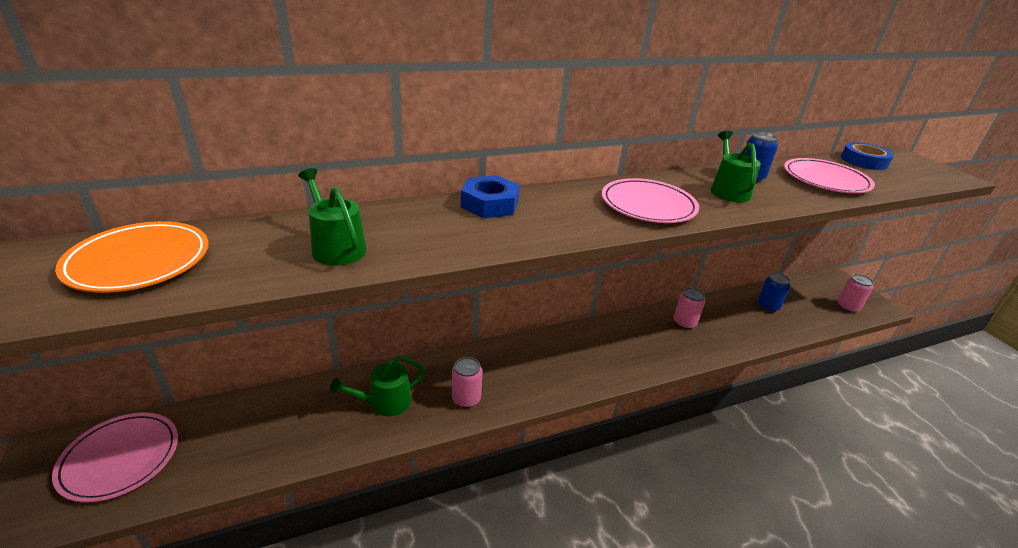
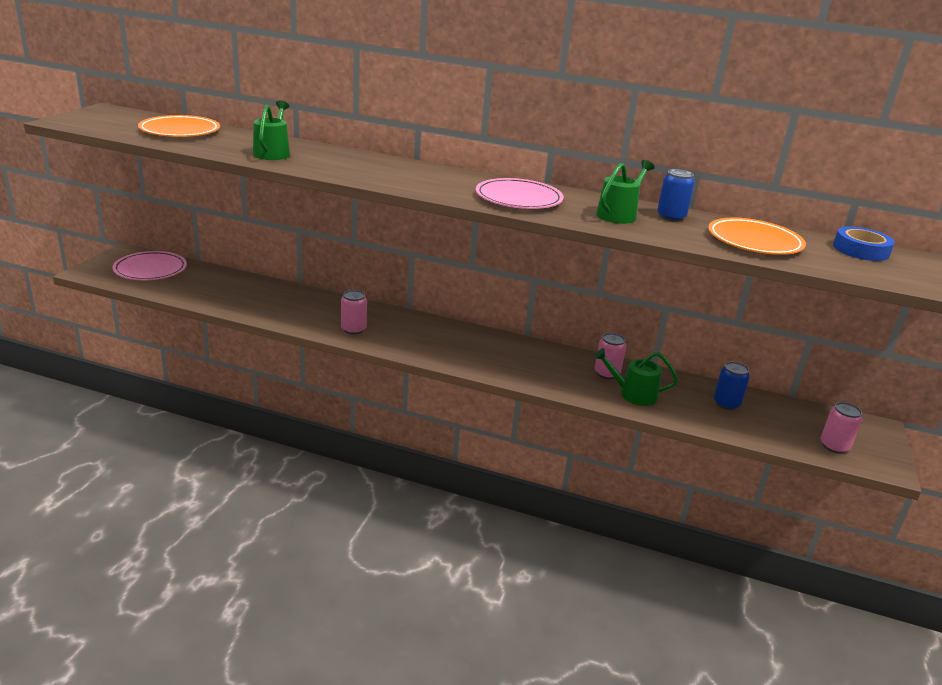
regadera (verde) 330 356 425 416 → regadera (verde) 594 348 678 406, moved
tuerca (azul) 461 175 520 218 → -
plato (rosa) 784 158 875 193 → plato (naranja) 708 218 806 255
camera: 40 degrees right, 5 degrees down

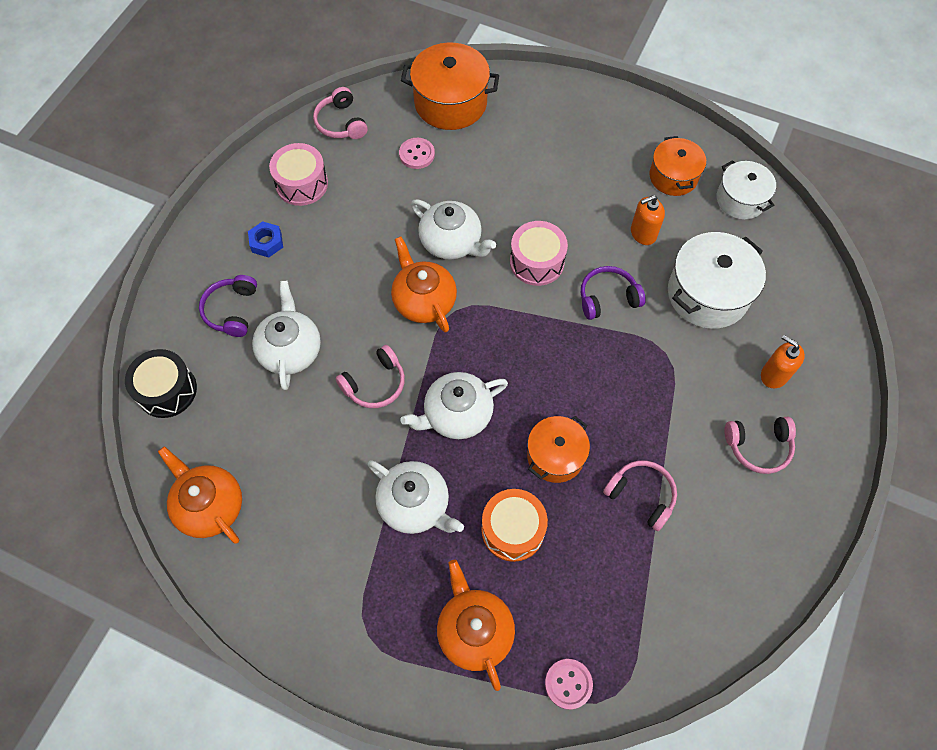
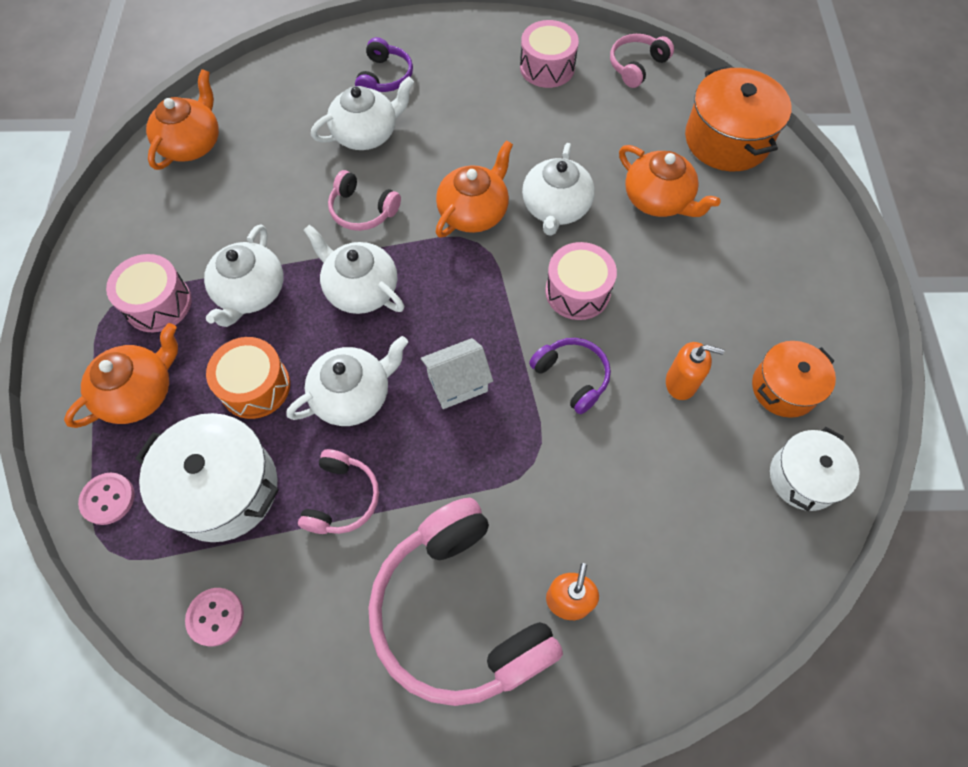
tambor (negro) 125 349 197 418 → -
auriculares (morado) 199 275 257 337 → auriculares (morado) 355 37 413 92, 120 degrees clockwise
tuerca (azul) 248 221 283 258 → -
botón (rosa) 399 138 435 169 → botón (rosa) 185 588 244 647, moved
olla (naranja) 527 416 590 483 → tetera (blanco) 286 336 408 426
dispensador de jabón (naranja) 631 195 665 245 → dispensador de jabón (naranja) 666 342 724 400, 150 degrees clockwise
olla (blanco) 668 232 766 329 → olla (blanco) 135 413 279 542, moved
auriculares (rosa) 724 417 796 474 → auriculares (rosa) 368 498 563 706, x2.07
- → tambor (rosa) 106 254 192 332
- → casa (blanco) 421 338 493 409
- → tetera (naranja) 619 145 721 217
camera: 65 degrees right, 0 degrees up

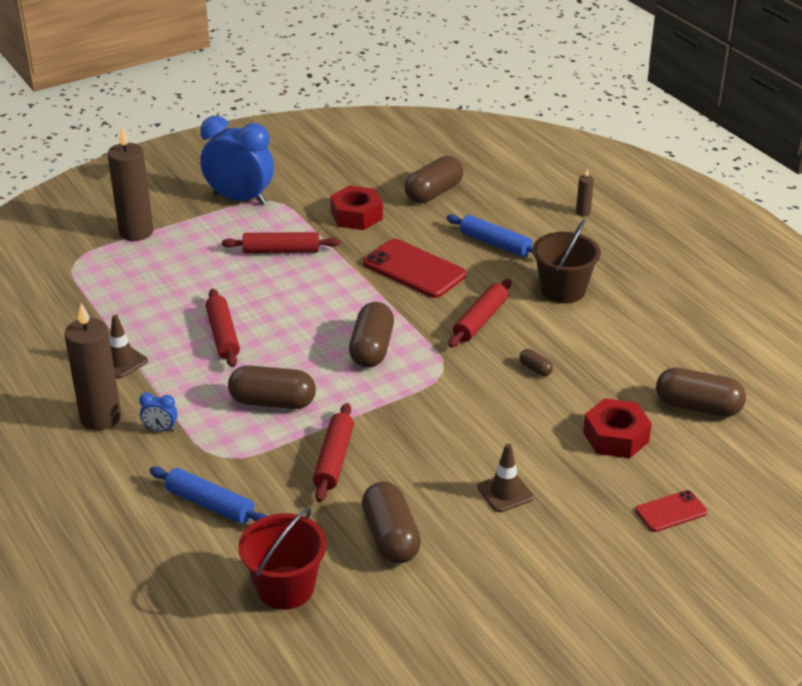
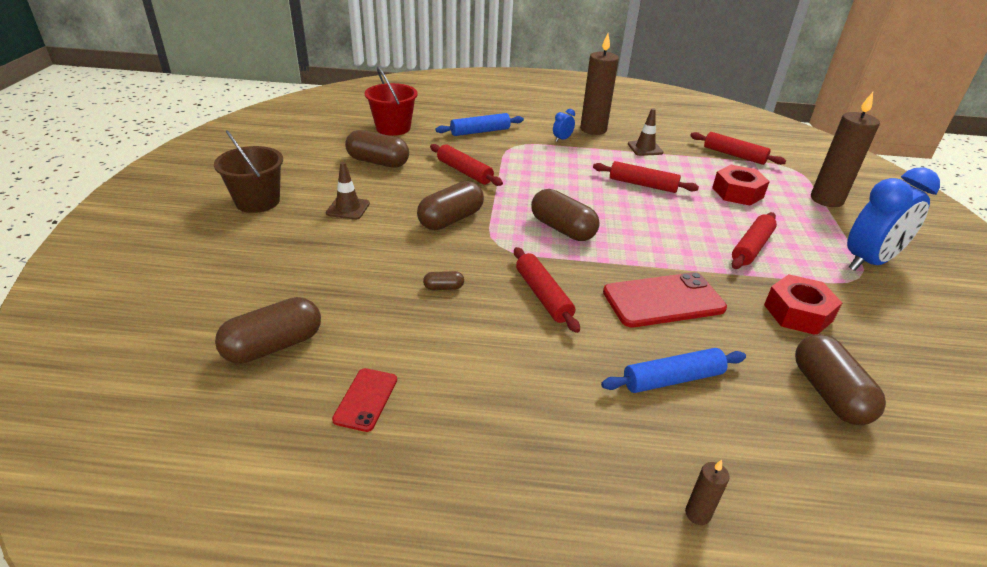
cápsula (marrón) 228 365 316 409 → cápsula (marrón) 417 181 484 230, moved
balde (marrón) 532 219 601 303 → balde (marrón) 214 130 283 213, moved
tuerca (rojo) 583 398 652 458 → tuerca (rojo) 712 165 770 206, moved
móvil (rojo) 635 490 707 532 → móvil (rojo) 332 368 397 432, moved
- → rodillo (rojo) 690 132 786 165
camera: 125 degrees right, 0 degrees up

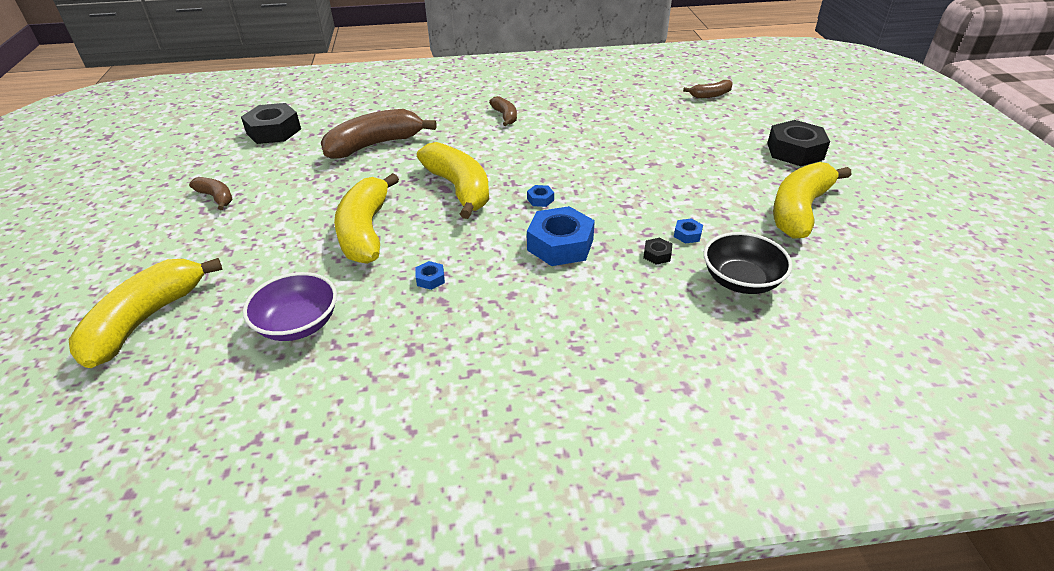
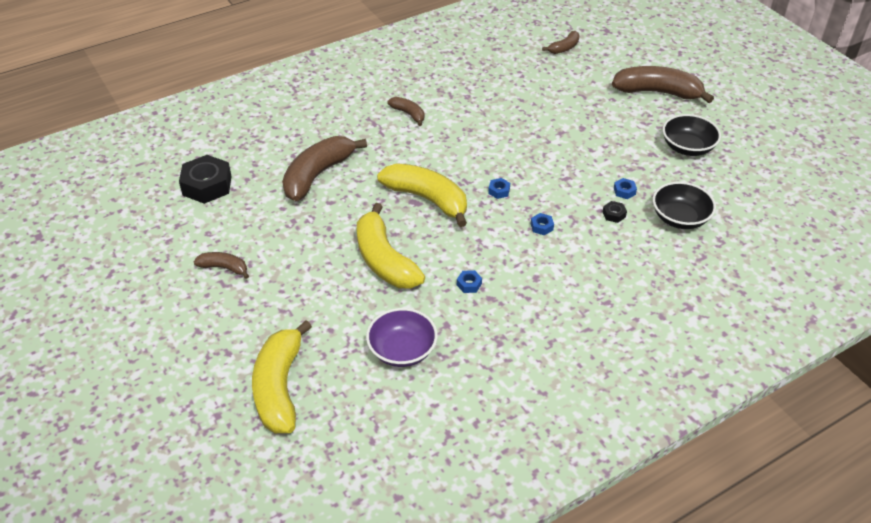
tuerca (azul) 527 206 595 266 → tuerca (azul) 531 213 554 235, x0.43
tuerca (negro) 767 120 830 166 → plátano (marrón) 612 66 714 103
plátano (amarillo) 773 162 851 239 → cuenco (negro) 662 114 721 156
camera: 25 degrees left, 5 degrees up

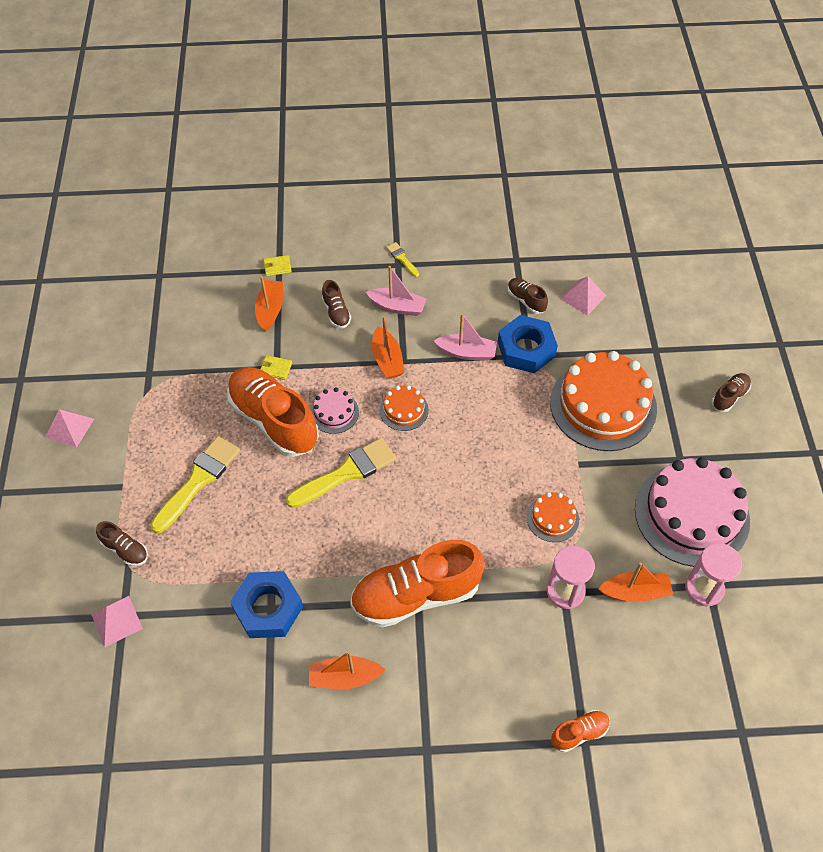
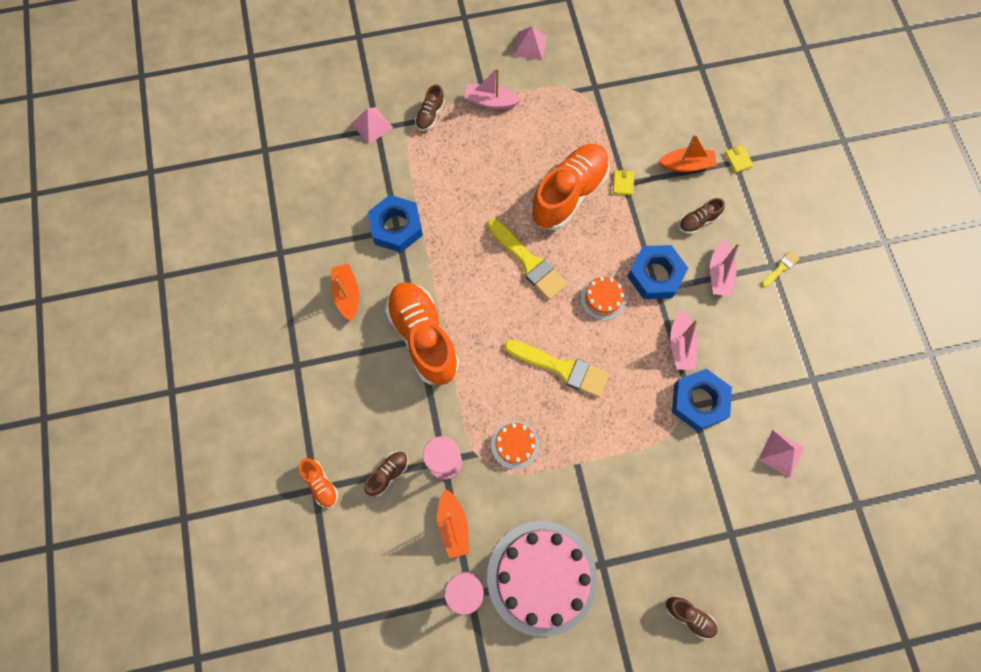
pincel (amarillo) 150 436 240 533 → pincel (amarillo) 504 340 609 397, moved
tarta (rosa) 311 387 359 434 → -
barco (naranja) 372 316 404 379 → tuerca (azul) 627 245 688 299
zapato (marrón) 508 278 548 314 → zapato (marrón) 364 452 408 496, moved
tarta (naranja) 550 351 657 451 → -
- → barco (rosa) 464 68 521 109
camera: 80 degrees right, 15 degrees up

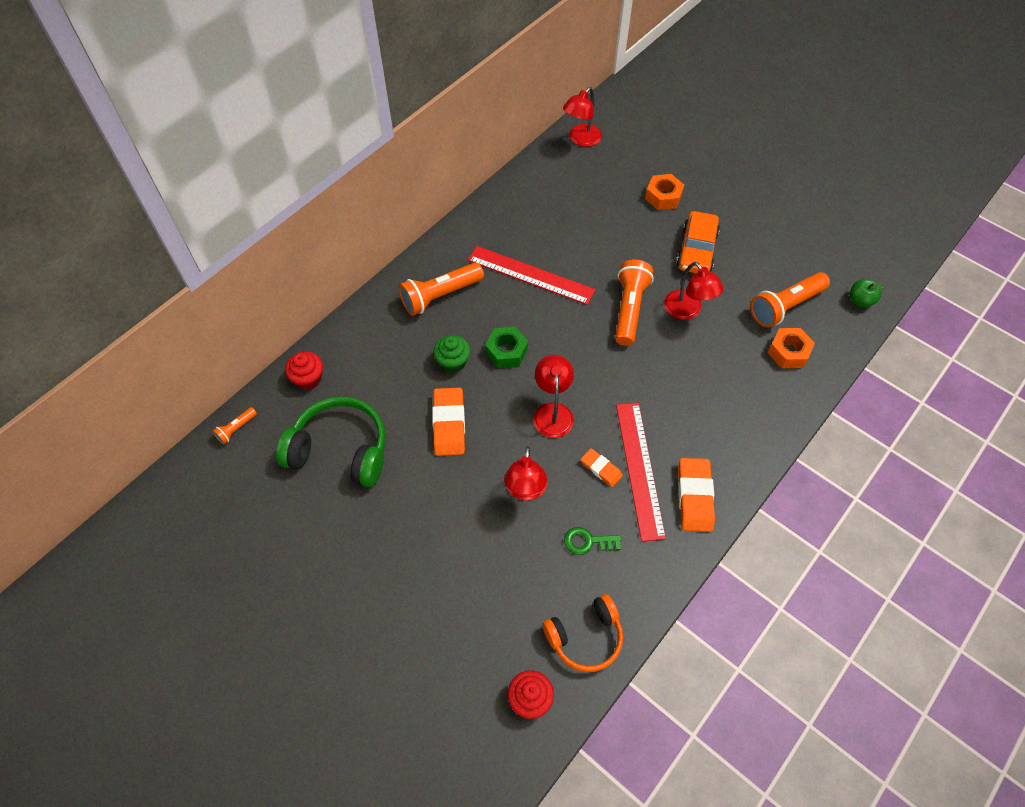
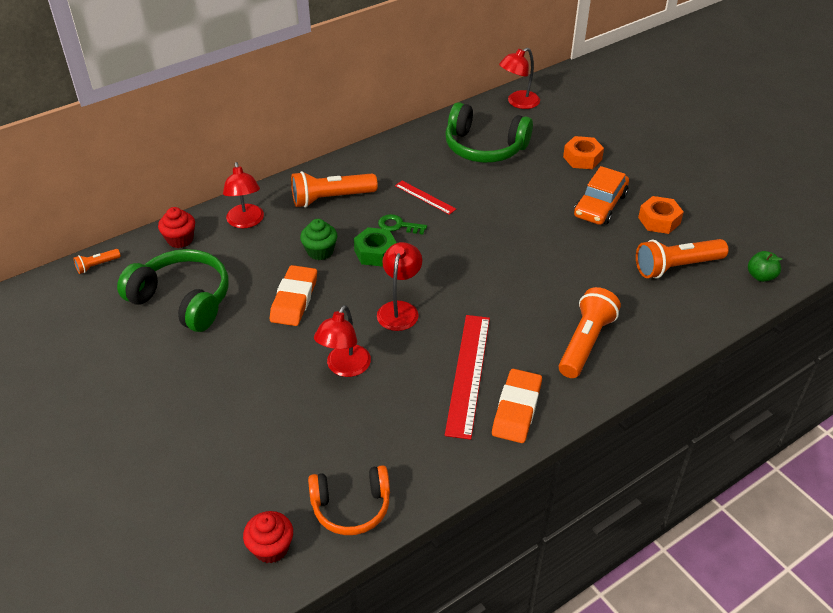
regla (rojo) 468 246 596 305 → regla (rojo) 395 181 456 215, x0.54
llave (verde) 564 527 621 555 → llave (verde) 378 214 427 235, moved
goma de borrar (naranja) 581 448 623 487 → -
lámpara de mano (naranja) 615 259 654 346 → lámpara de mano (naranja) 559 287 621 378, moved
lámpara (rojo) 664 262 724 320 → lámpara (rojo) 223 162 264 228, moved
tuerca (naranja) 768 328 815 368 → tuerca (naranja) 638 196 684 234, moved
- → auriculares (verde) 445 102 533 163
camera: 15 degrees right, 15 degrees down

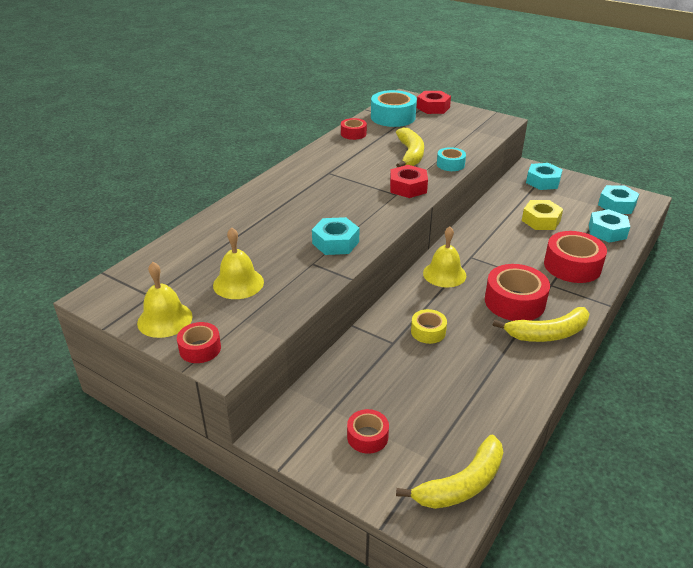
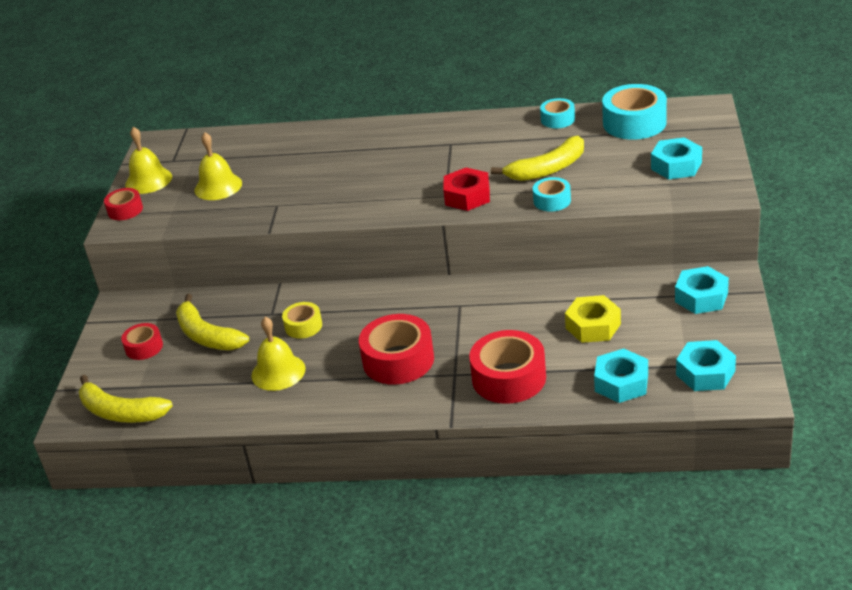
tuerca (turquesa) 312 217 359 255 → tuerca (turquesa) 651 137 702 179, moved
cinta adhesiva (rojo) 341 118 367 140 → cinta adhesiva (turquesa) 540 98 575 128
tuerca (rojo) 417 91 451 114 → -
campana (amarillo) 423 227 466 287 → campana (amarillo) 251 317 305 391, moved
plátano (amarillo) 493 307 590 342 → plátano (amarillo) 176 294 249 350, moved
camera: 65 degrees right, 0 degrees up

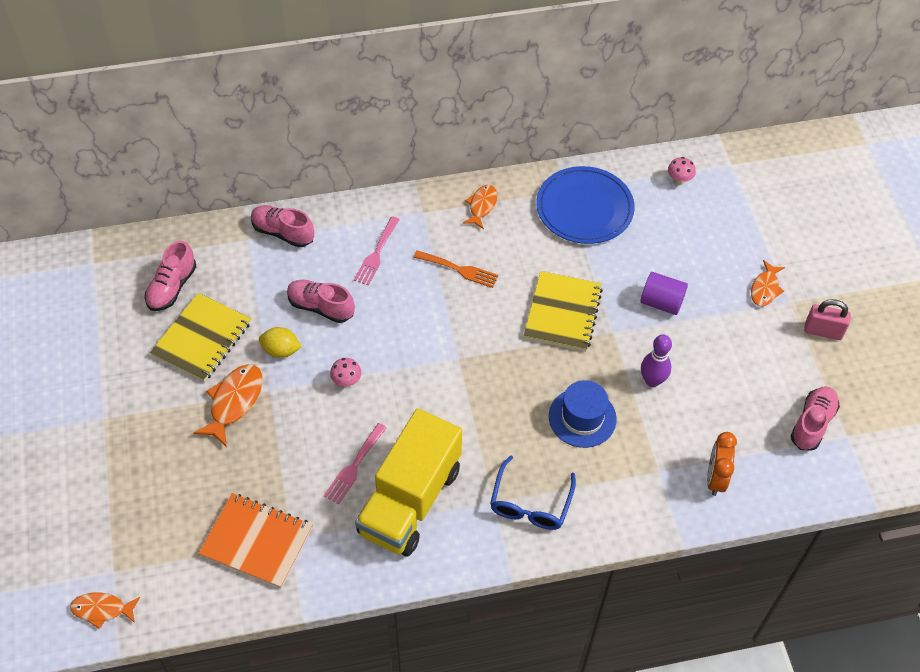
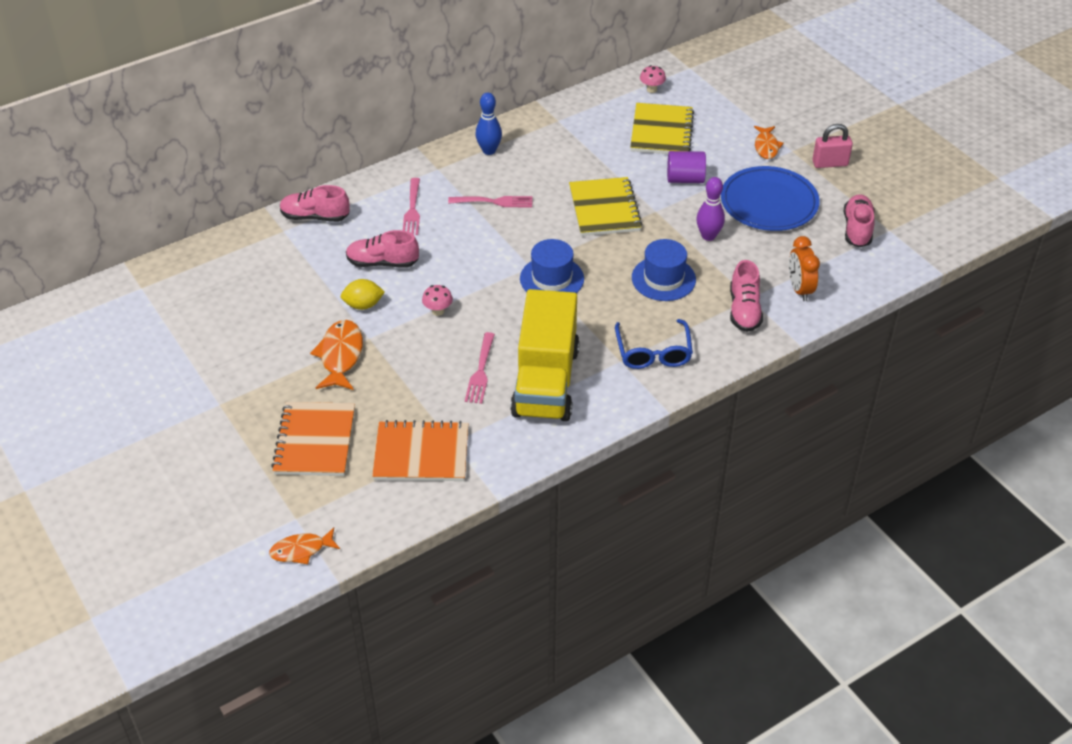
zapato (rosa) 145 241 196 311 → zapato (rosa) 730 260 763 332, moved
cuaderno (amarillo) 150 293 251 382 → cuaderno (amarillo) 630 103 694 154, moved
tenedor (naranja) 413 250 498 288 → tenedor (rosa) 448 196 533 208
pez (naranja) 463 185 497 229 → bolo (azul) 475 92 502 155
plato (azul) 536 166 635 244 → plato (azul) 721 166 820 231, moved
- → cuaderno (naranja) 271 402 355 476
- → sombrero (azul) 520 239 584 293
camera: 20 degrees left, 10 degrees down

